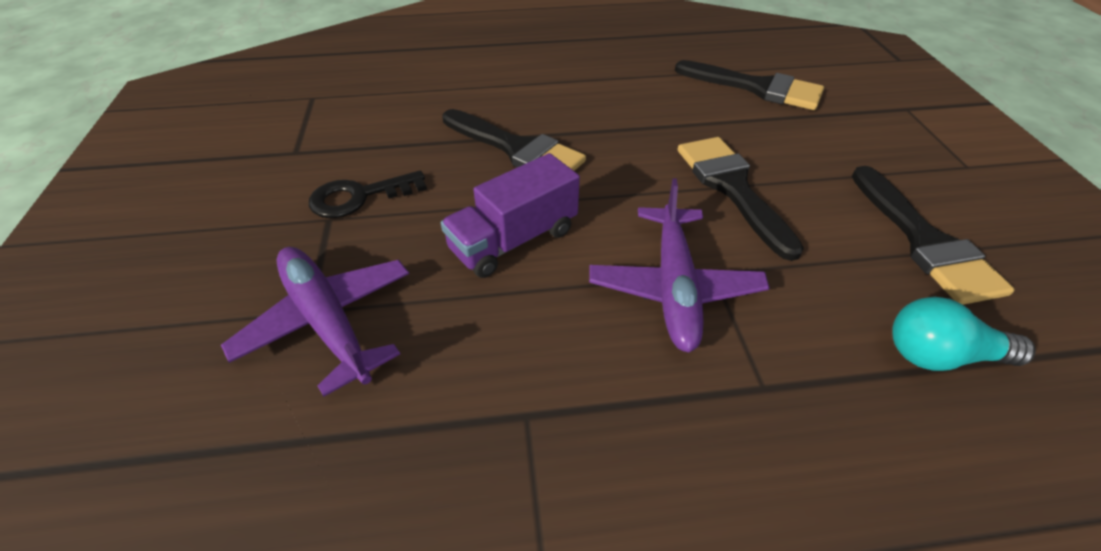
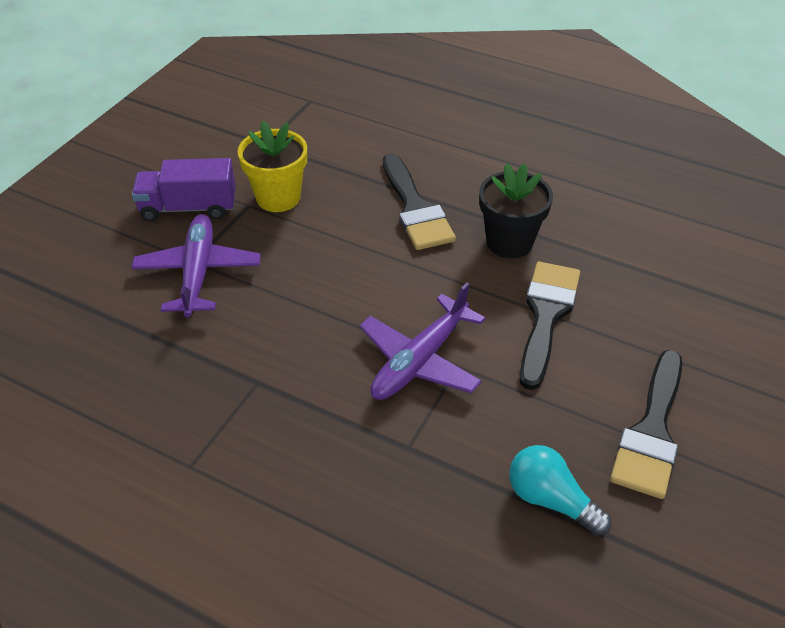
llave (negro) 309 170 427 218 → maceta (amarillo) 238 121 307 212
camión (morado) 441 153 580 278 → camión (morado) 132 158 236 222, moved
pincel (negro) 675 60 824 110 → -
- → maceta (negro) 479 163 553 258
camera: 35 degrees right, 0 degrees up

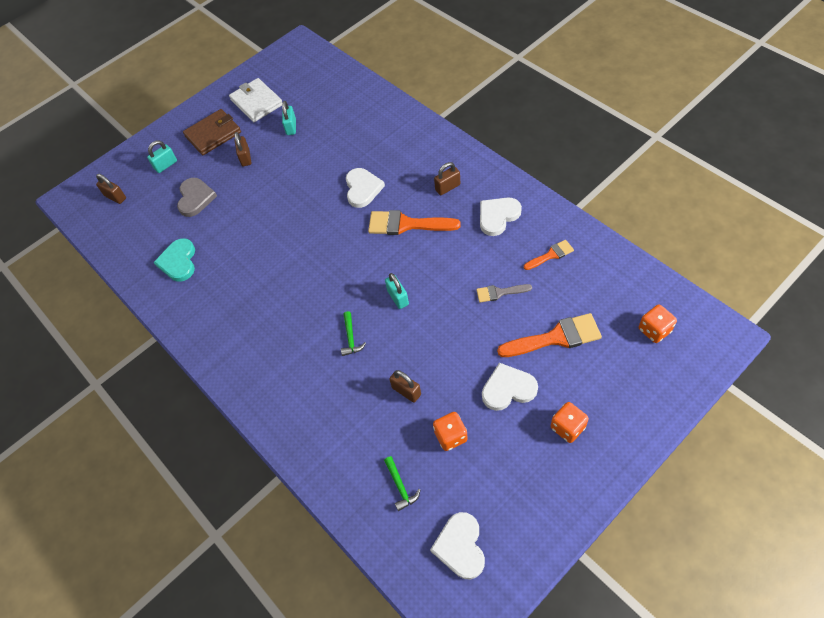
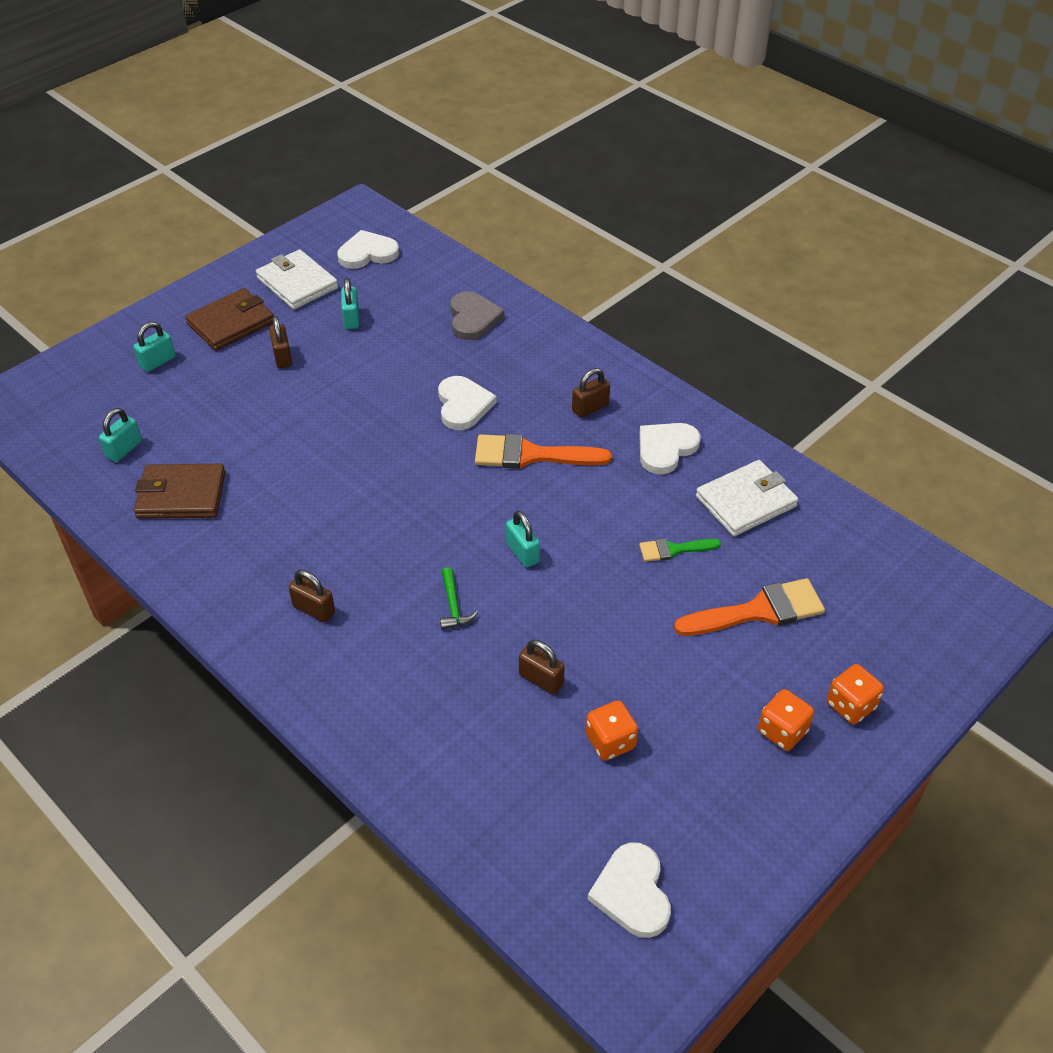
candado (marrón) 96 174 126 204 → candado (marrón) 288 570 335 622, moved
corazón (turquesa) 154 238 195 282 → cartera (marrón) 134 464 225 519
corazón (gris) 177 178 217 217 → corazón (gris) 450 291 504 340, moved
martillo (verde) 384 456 420 511 → -
pincel (gris) 476 284 532 302 → pincel (verde) 639 538 721 562
corazón (blanco) 482 363 538 411 → corazón (blanco) 337 230 399 269, moved
pincel (naranja) 524 240 574 270 → cartera (blanco) 696 460 798 536
dado (naranja) 639 305 677 343 → dado (naranja) 827 664 884 724, moved
- → candado (turquesa) 99 408 142 462
camera: 10 degrees left, 10 degrees down

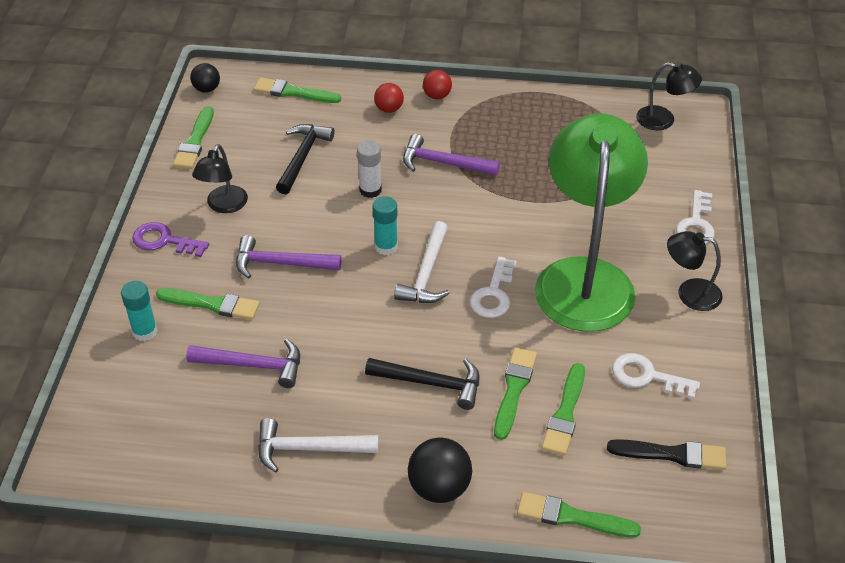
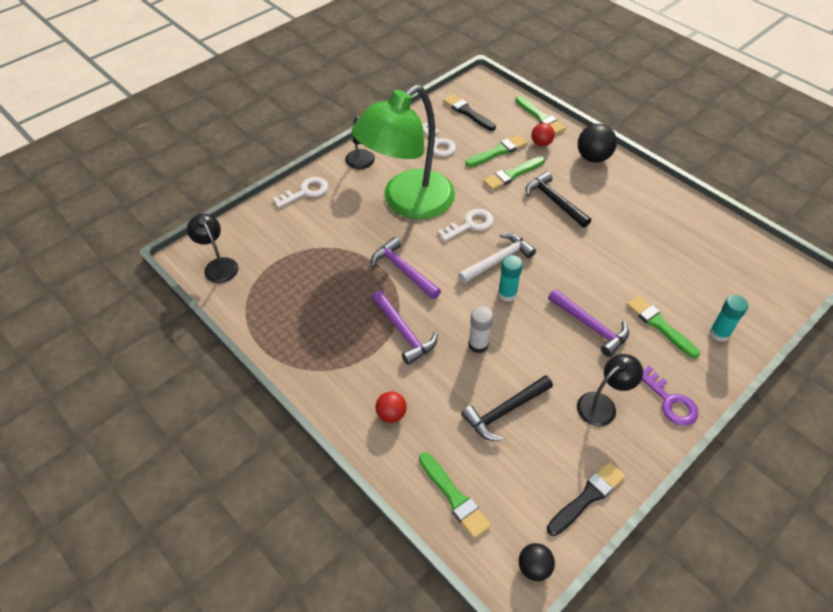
pincel (verde) 173 106 214 169 → pincel (negro) 547 462 625 536
martillo (morado) 186 339 300 388 → martillo (morado) 371 237 441 299, moved
martillo (blanco) 258 418 379 473 → -
pelota (rojo) 423 70 452 99 → pelota (rojo) 531 123 555 146, moved
camera: 140 degrees left, 5 degrees up

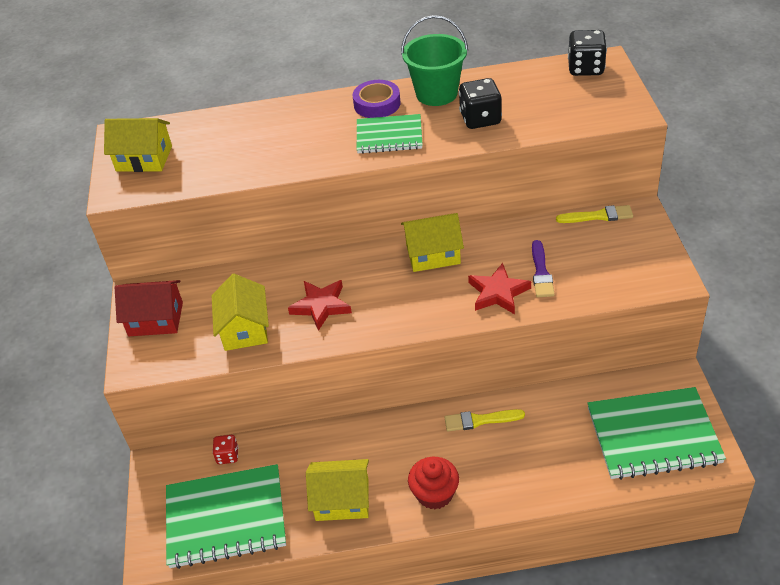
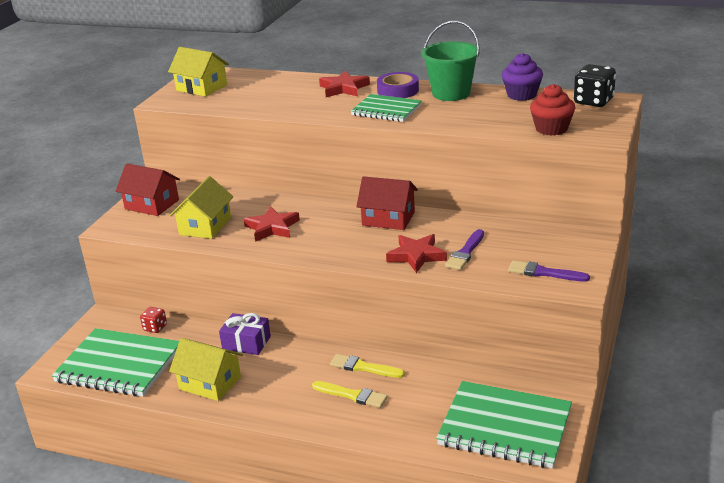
casa (amarillo) 401 213 464 272 → casa (rojo) 356 176 418 230
magdalena (rojo) 408 457 459 510 → magdalena (rojo) 530 84 575 136, moved
dado (negro) 459 78 502 129 → -
pincel (amarillo) 556 205 633 223 → pincel (amarillo) 312 381 388 408, moved
- → regalo (morado) 219 313 271 355
- → estrella (rojo) 319 71 370 97
- → magdalena (morado) 502 53 543 101
- → pincel (morado) 508 261 590 282
camera: 25 degrees right, 15 degrees down

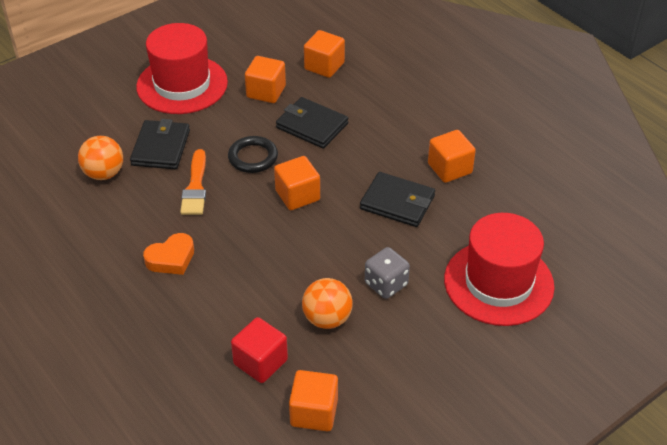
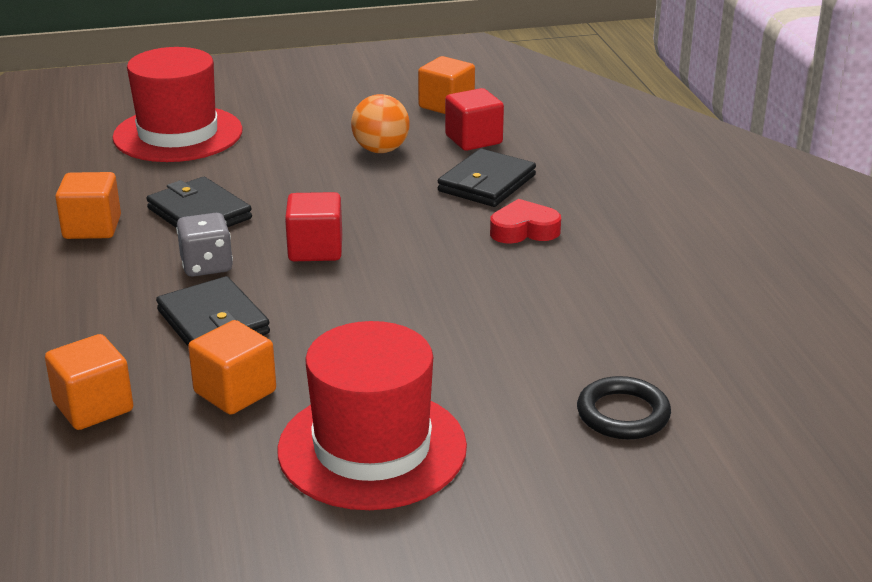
pelota (naranja) 78 136 123 180 → -
cartera (negro) 130 119 190 169 → cartera (negro) 438 149 536 207, moved
corazón (naranja) 143 233 194 275 → corazón (rojo) 490 199 561 244
pincel (naranja) 180 149 206 215 → -
anillo (negro) 228 136 278 173 → anillo (negro) 577 376 671 439, moved
cubo (naranja) 274 156 320 210 → cubo (rojo) 285 192 342 261
dado (gris) 365 247 410 299 → dado (gris) 176 213 233 277, moved
camera: 155 degrees left, 15 degrees down

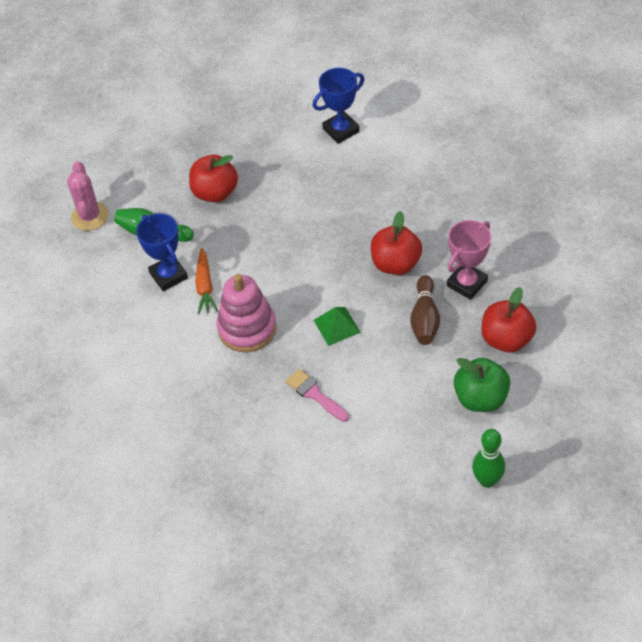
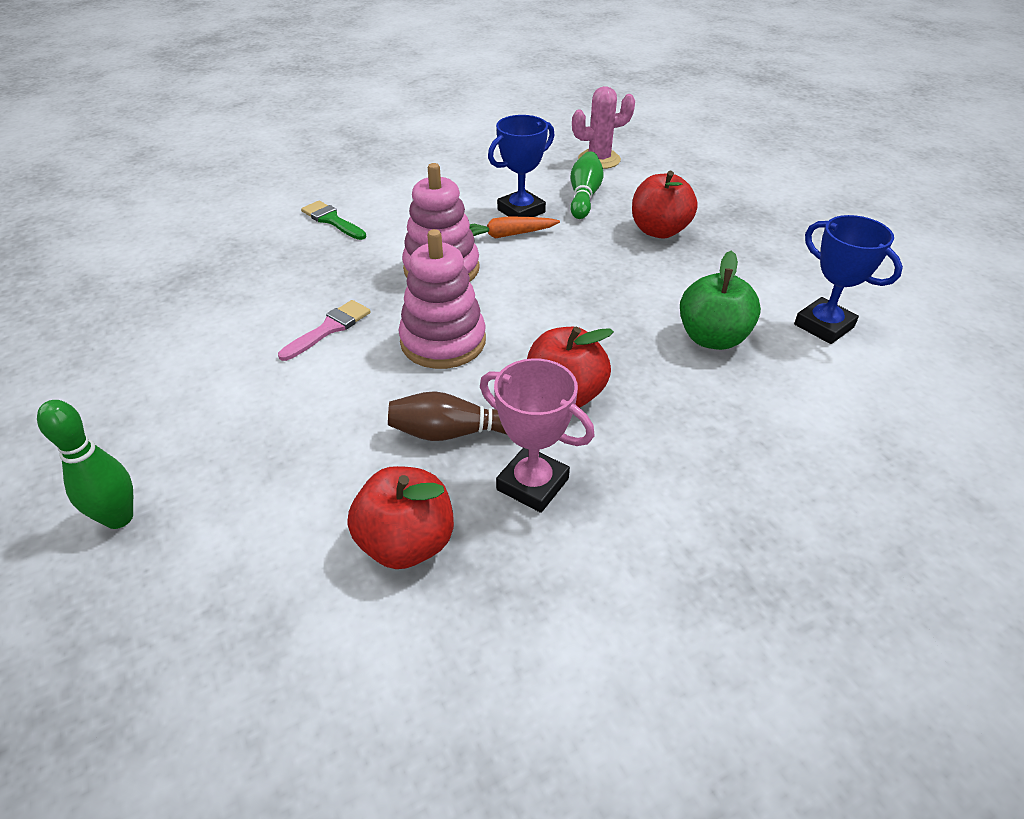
pirámide (verde) 314 307 361 346 → juguete apilable (rosa) 399 229 486 369
manzana (verde) 454 358 510 412 → manzana (verde) 680 251 761 350, moved
- → pincel (verde) 301 201 366 240
camera: 80 degrees right, 10 degrees down

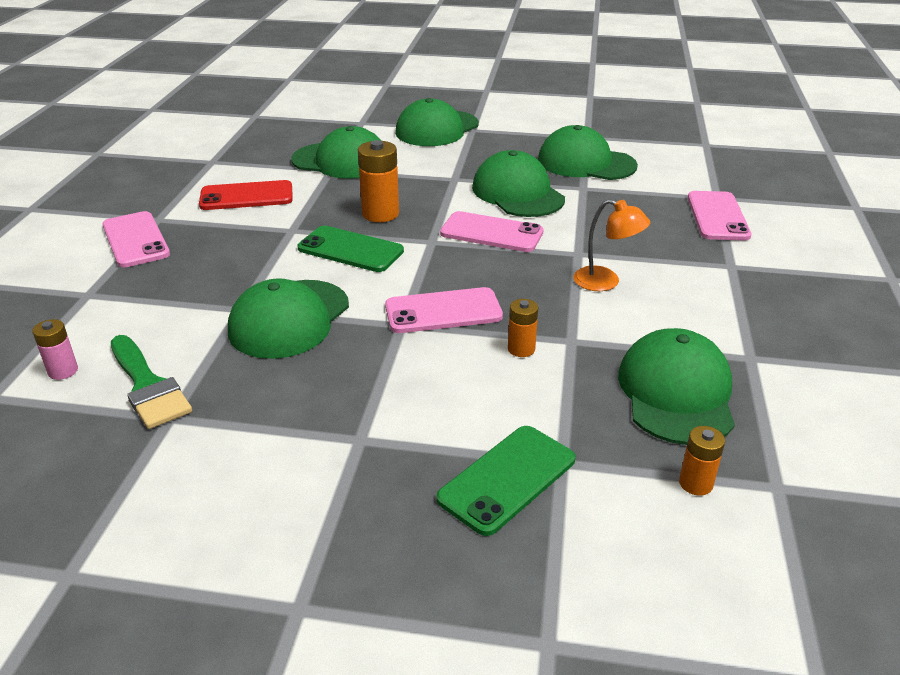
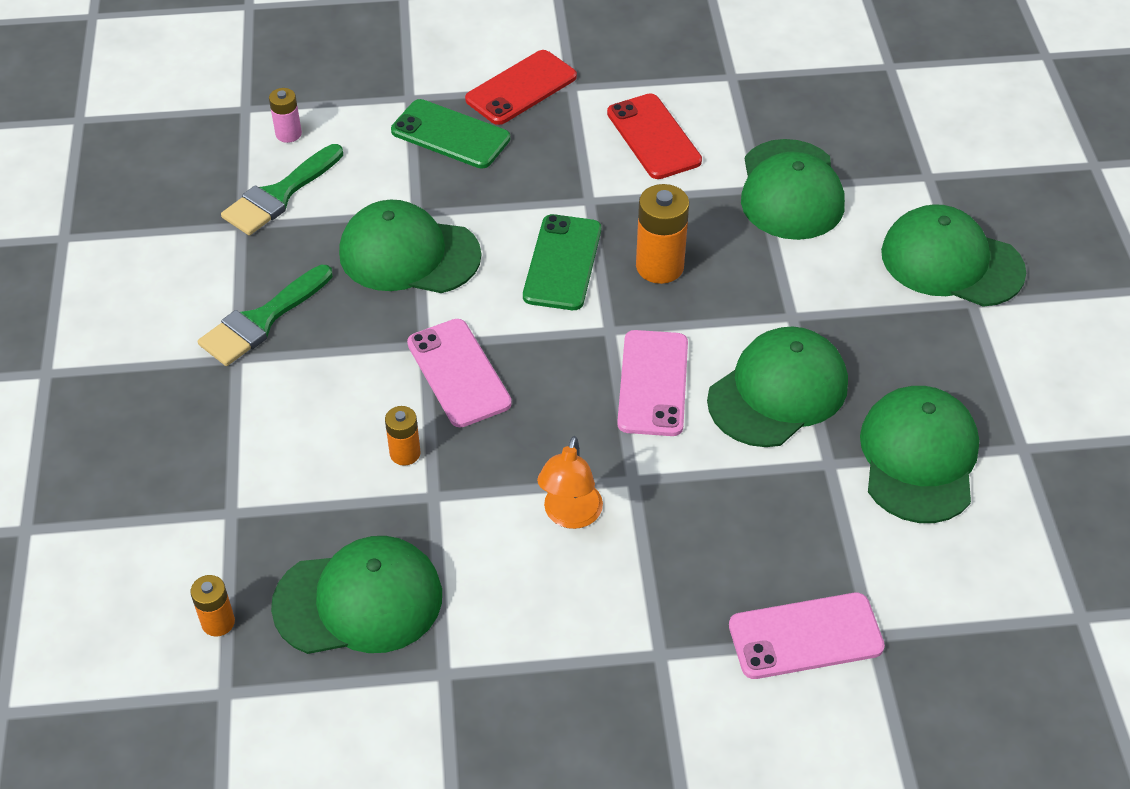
móvil (rosa) 102 211 170 267 → móvil (rojo) 465 50 577 125
móvil (verde) 436 426 575 536 → móvil (verde) 391 99 510 169, moved
- → pincel (verde) 198 265 333 366
camera: 75 degrees right, 15 degrees up

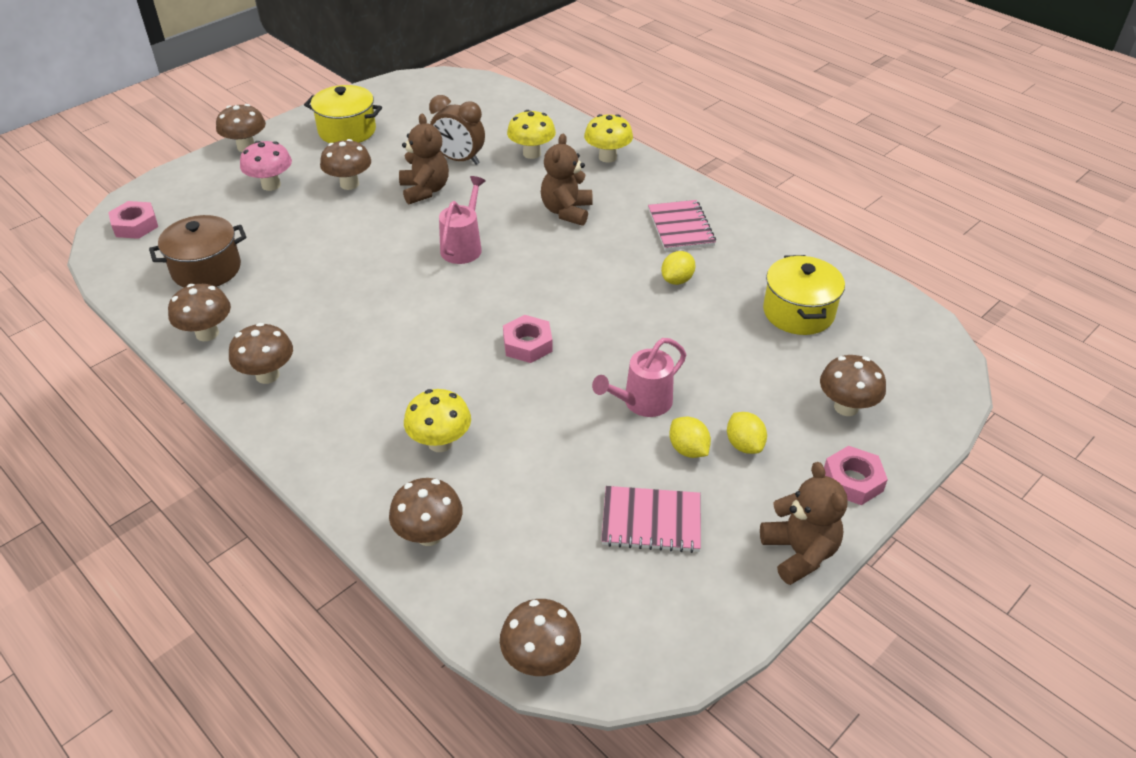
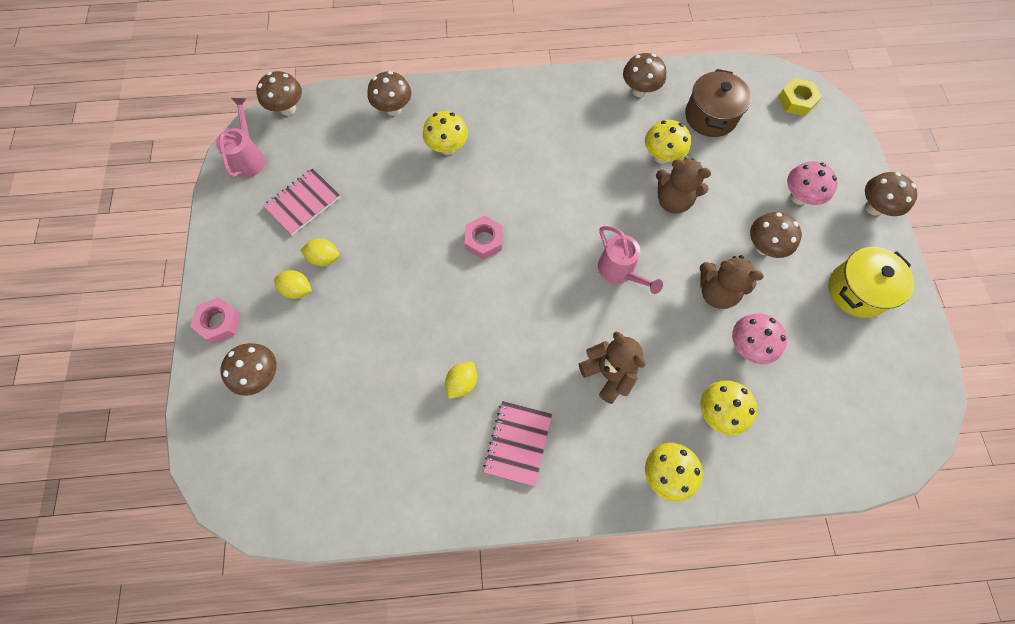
tuerca (rosa) 108 201 158 239 → tuerca (amarillo) 778 78 822 116
seta (marrón) 229 323 293 384 → -
despertador (marrón) 429 95 485 165 → seta (rosa) 732 314 787 364
regadera (rosa) 592 338 686 417 → regadera (rosa) 216 98 265 178, moved
cuaderno (rosa) 648 200 716 251 → cuaderno (rosa) 483 401 552 487, 75 degrees clockwise
limón (amarillo) 661 251 696 285 → limón (amarillo) 445 362 477 399, 45 degrees clockwise
osito (marrón) 760 462 848 585 → osito (marrón) 656 158 711 214, moved
olla (amarillo) 763 255 845 335 → -
- → seta (amarillo) 645 120 691 164
camera: 130 degrees right, 25 degrees up

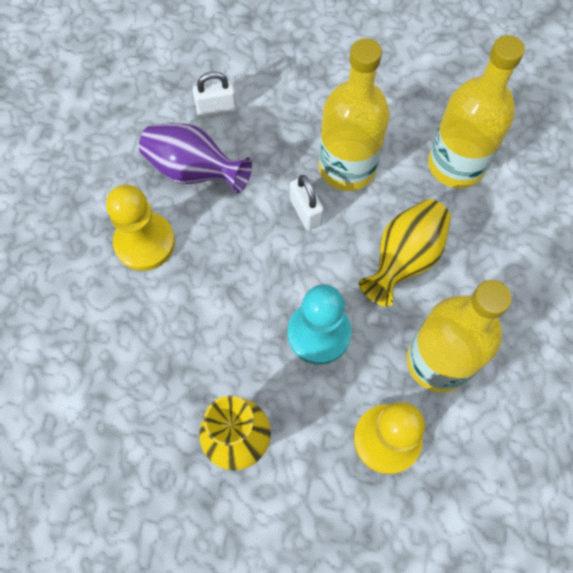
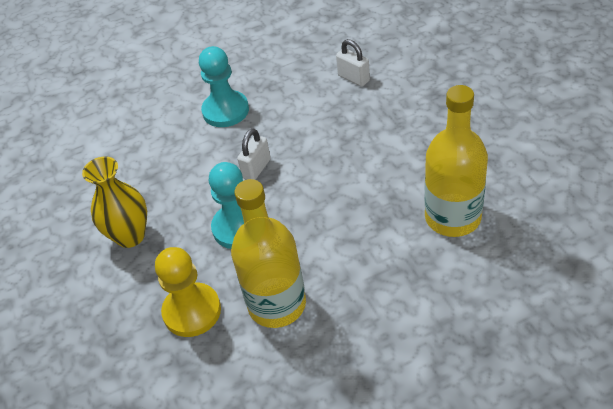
peón (amarillo) 106 185 175 271 → peón (turquesa) 199 46 249 127
florero (morado) 139 123 252 194 → -
candado (blanco) 290 175 324 231 → candado (blanco) 237 128 271 180, moved
botella (amarillo) 319 38 389 191 → -
florero (amarillo) 359 199 451 307 → -
camera: 60 degrees right, 20 degrees down

